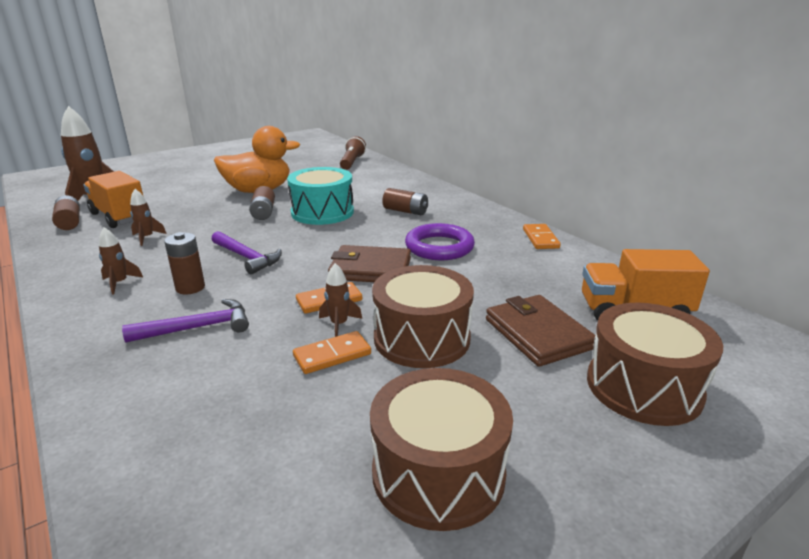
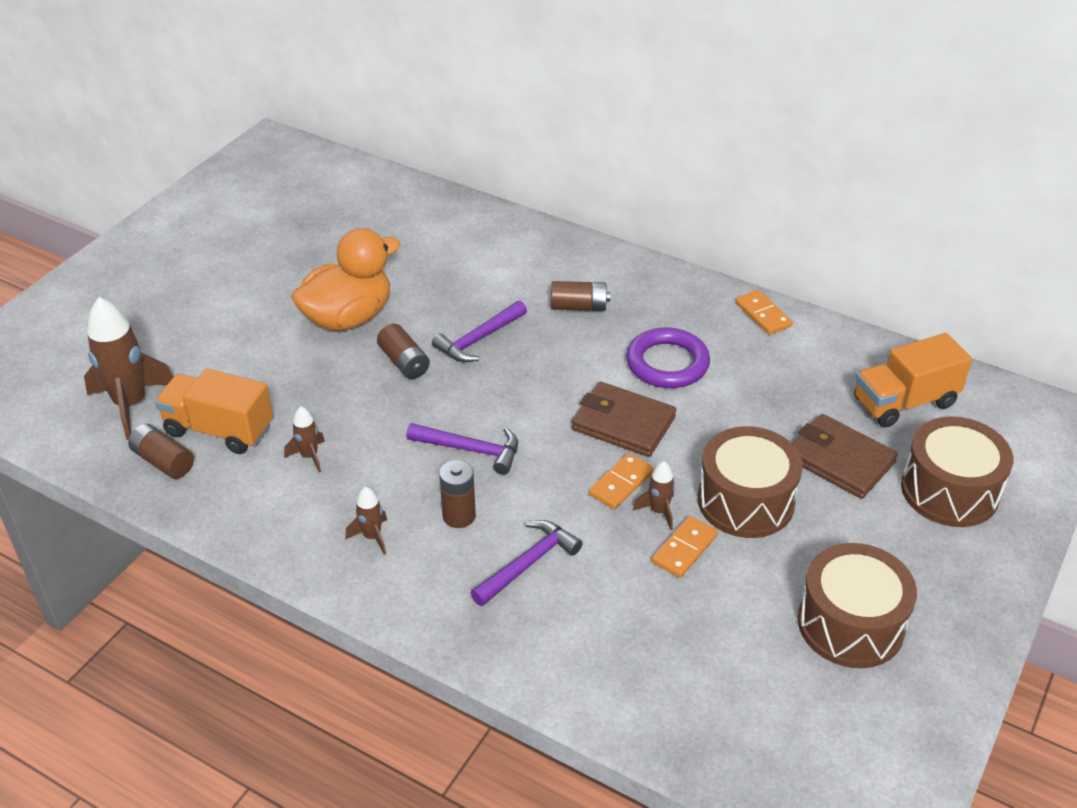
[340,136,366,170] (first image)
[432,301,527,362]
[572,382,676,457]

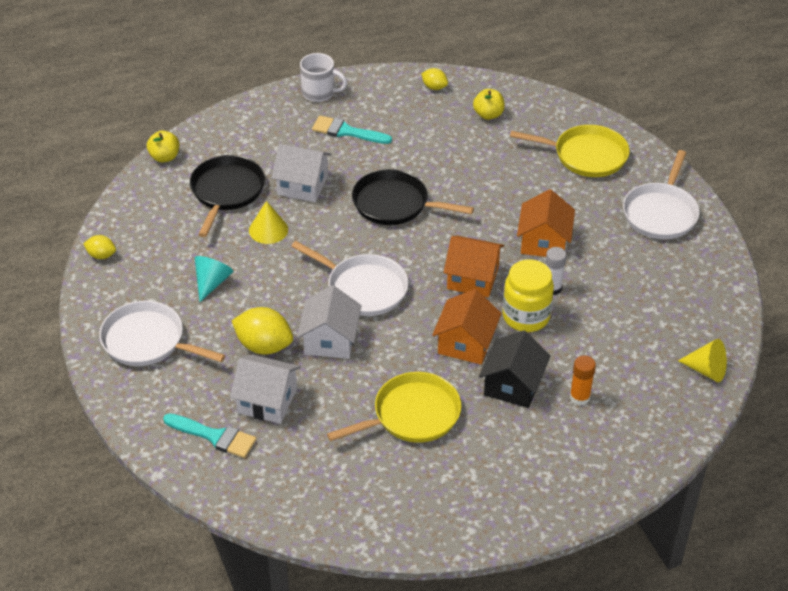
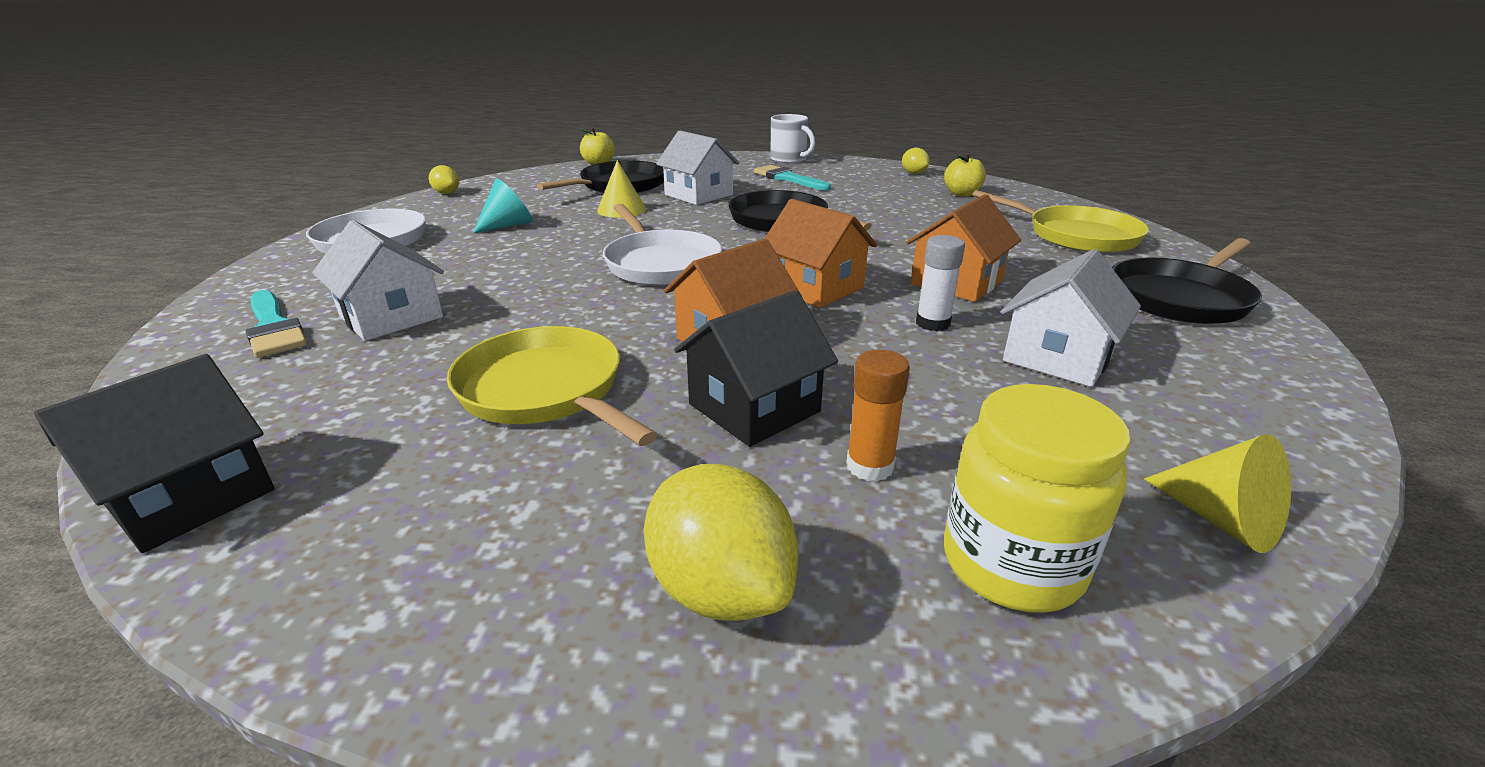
[34,354,274,553]
[644,464,798,621]
[1001,249,1141,387]
[944,384,1130,613]
[1112,238,1262,324]
[447,326,658,446]

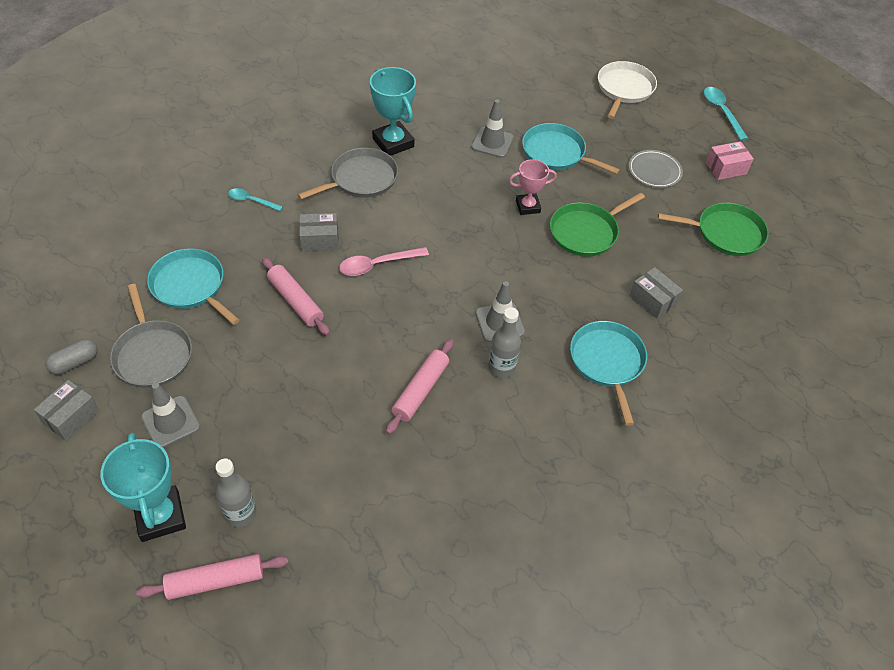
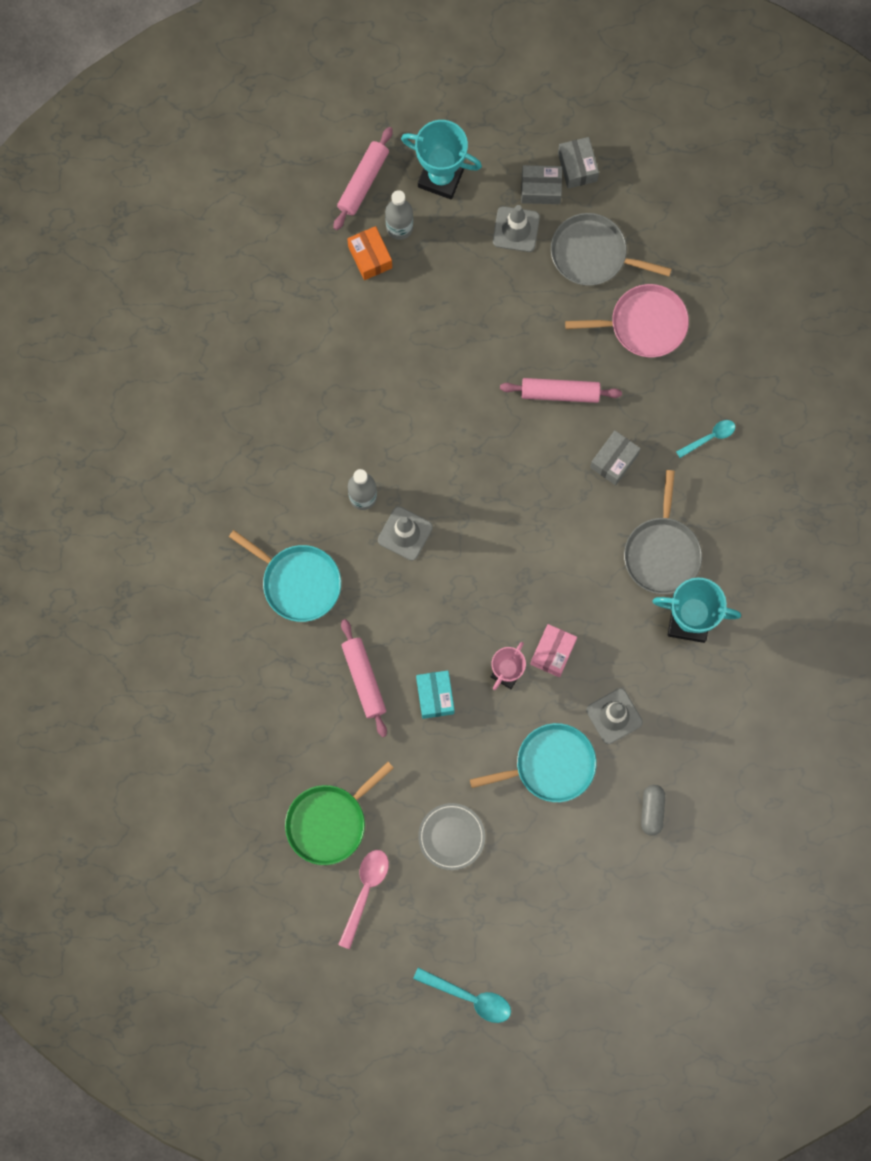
[598,61,657,119] (first image)
[347,226,392,280]
[641,785,665,836]
[338,850,389,949]
[341,619,387,737]
[521,165,562,204]
[530,624,577,677]
[416,670,455,719]
[565,284,689,357]

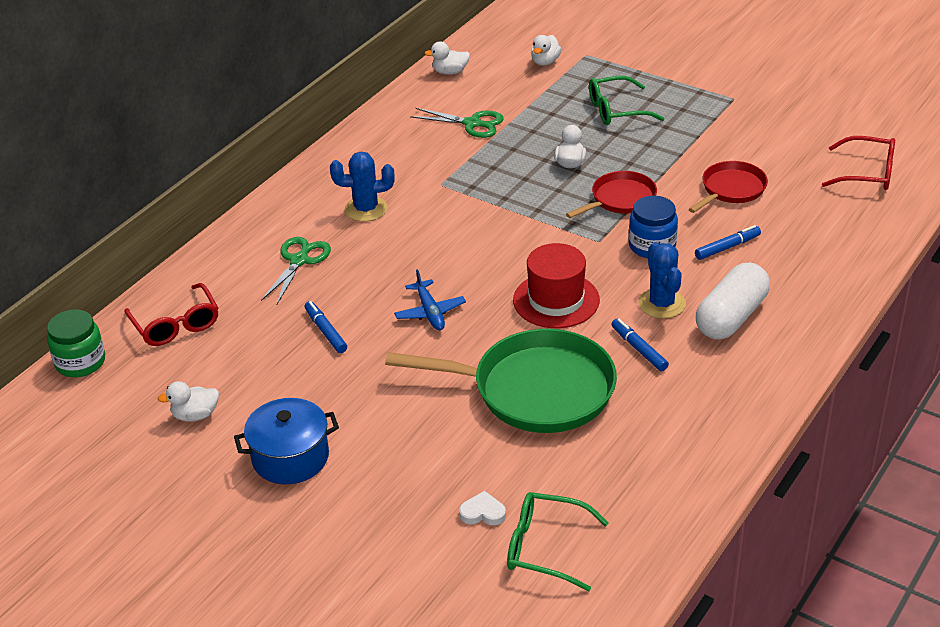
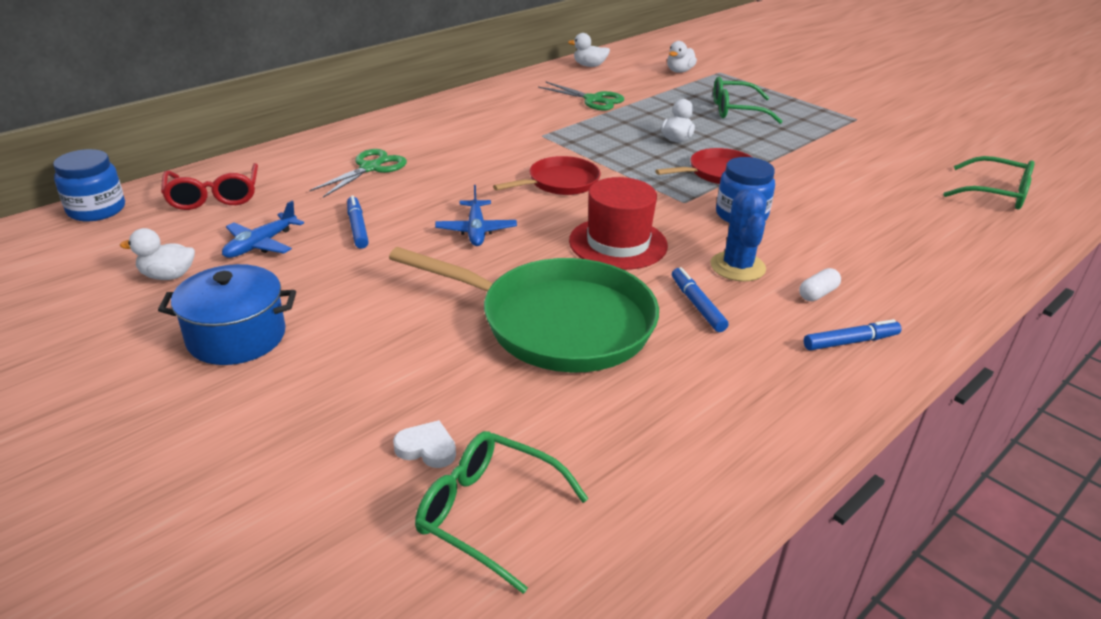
[330,152,395,222] (first image)
[222,201,304,258]
[493,156,601,195]
[804,319,902,350]
[53,149,125,221]
[943,156,1035,209]
[799,268,841,301]

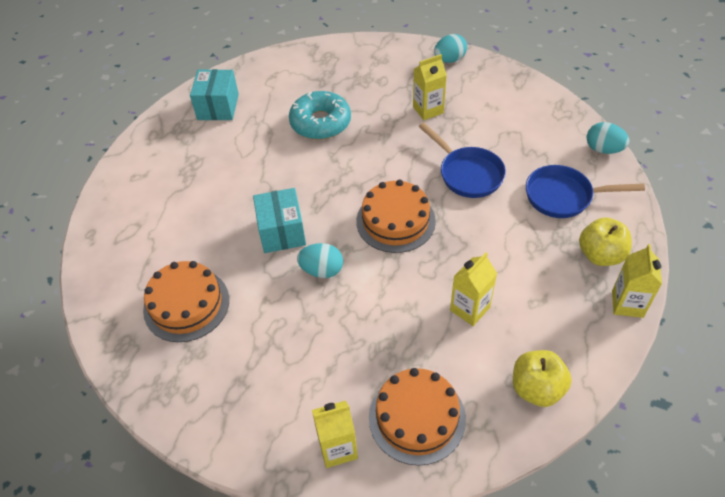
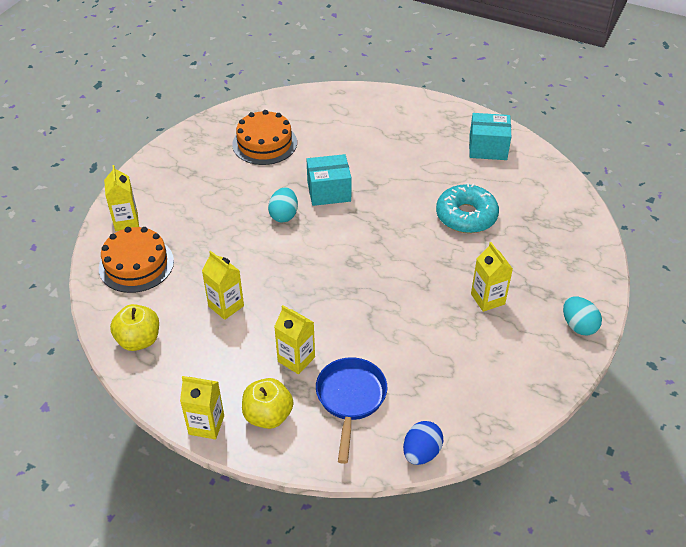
[356,180,436,253] (first image)
[418,123,506,198] (first image)
[274,305,315,374]
[403,421,443,465]

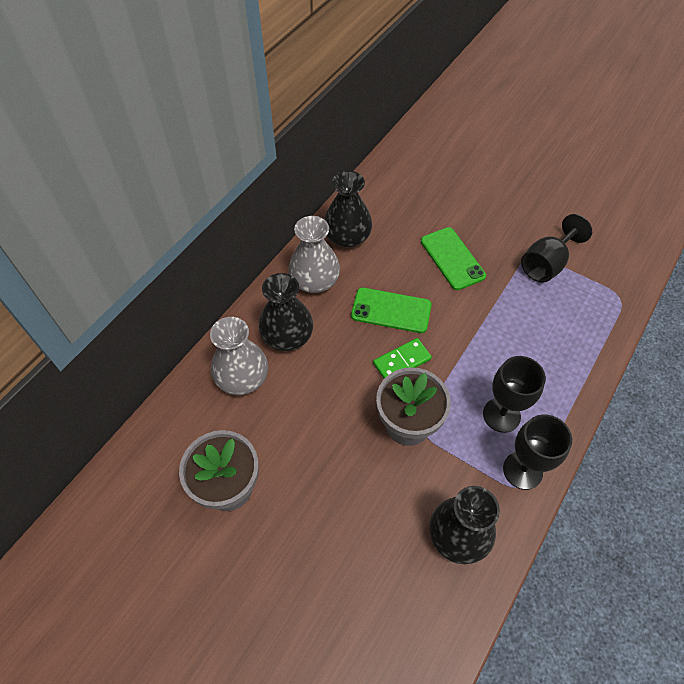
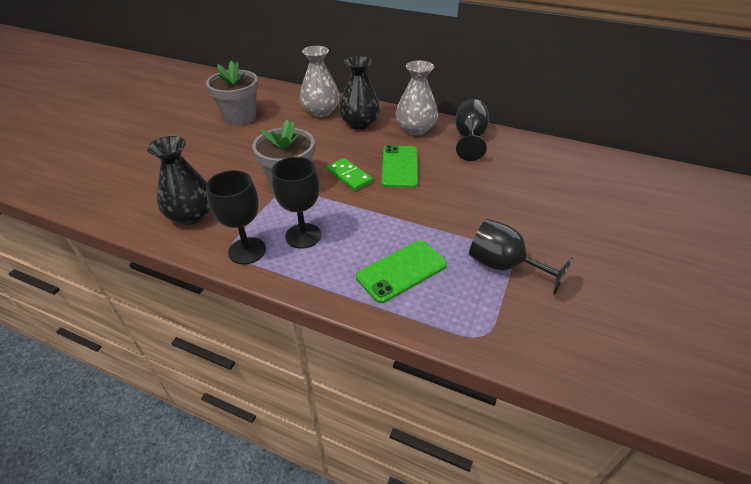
[356,240,447,303]
[455,99,489,161]

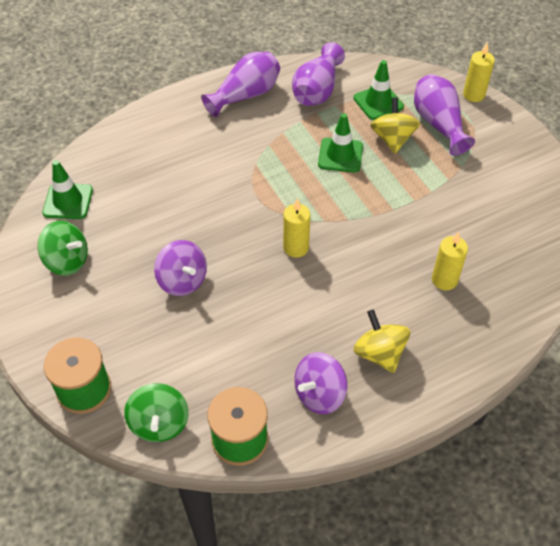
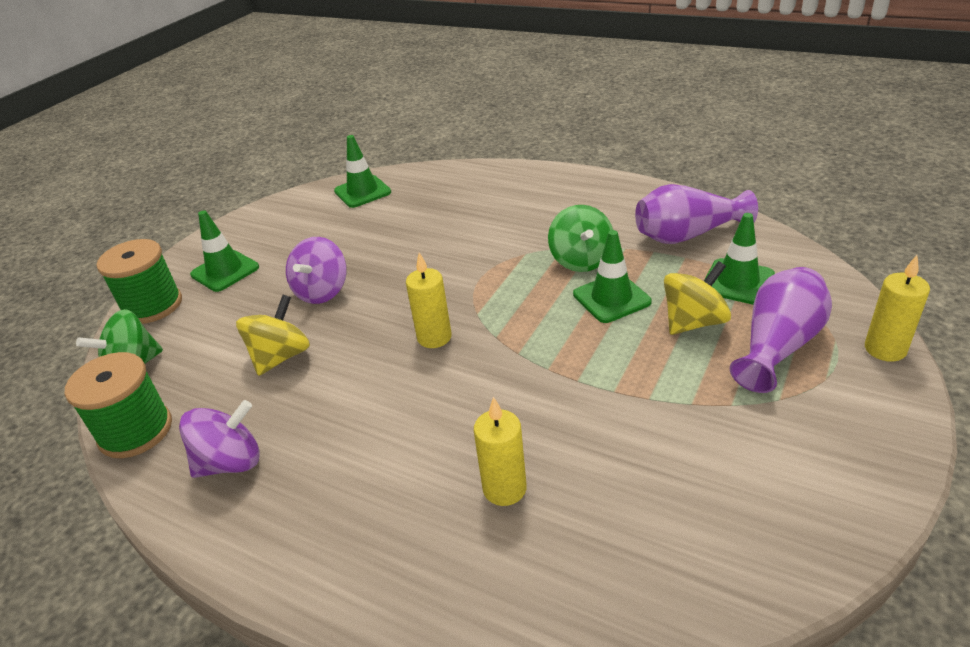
[201,52,280,118] (first image)
[190,210,259,292]
[548,205,613,272]
[236,295,310,376]
[179,400,260,478]

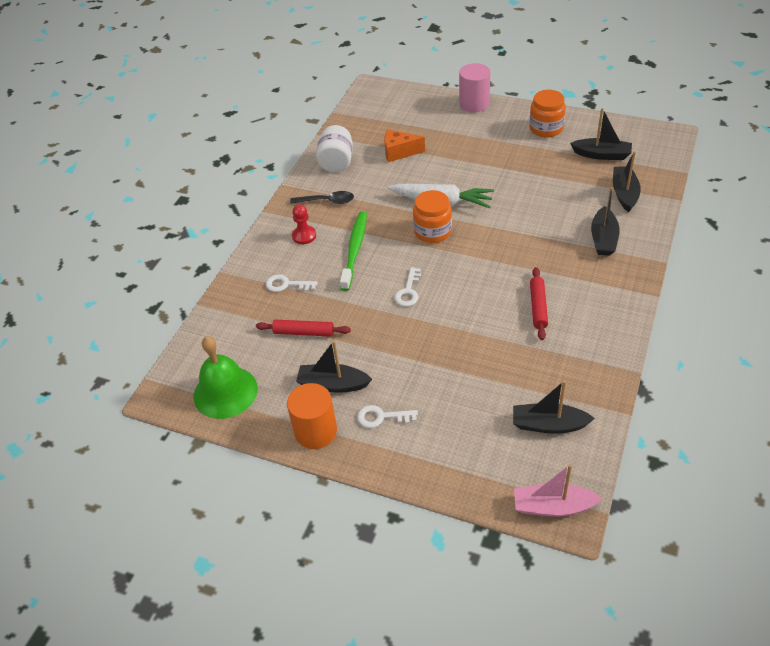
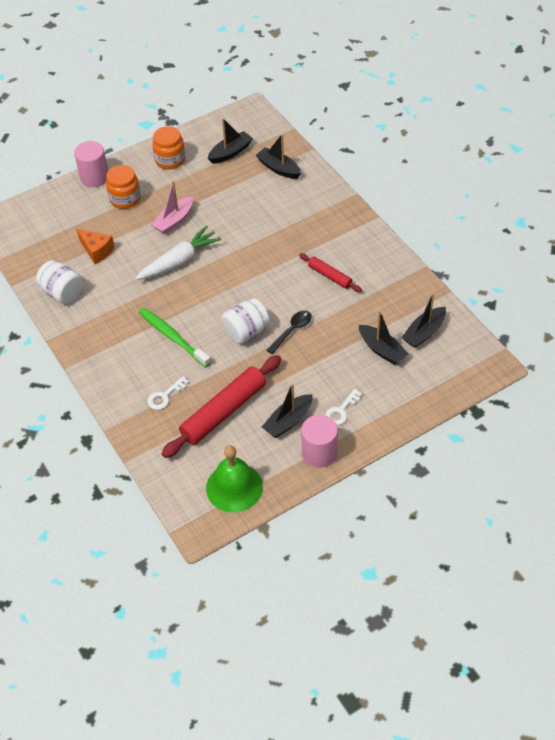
[292,204,316,244] (first image)
[267,311,312,354]
[106,165,141,209]
[151,181,193,234]
[359,311,409,365]
[222,299,270,344]
[301,415,338,468]
[77,229,115,264]
[161,355,281,458]

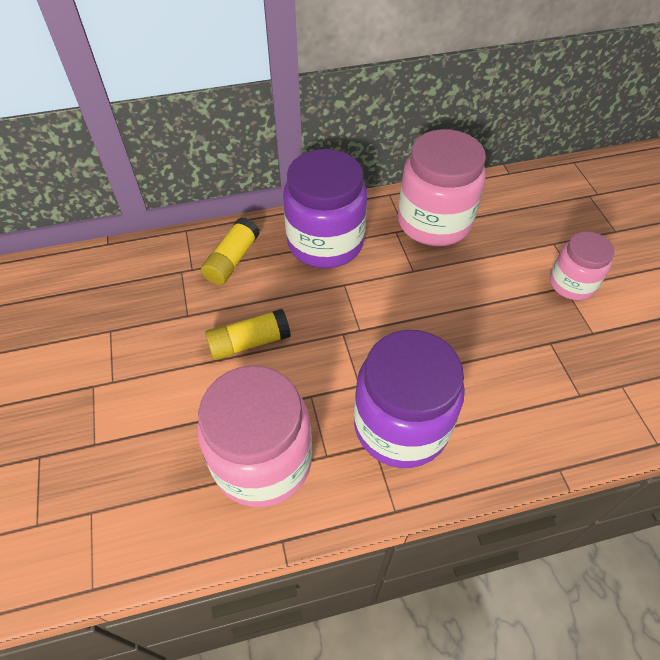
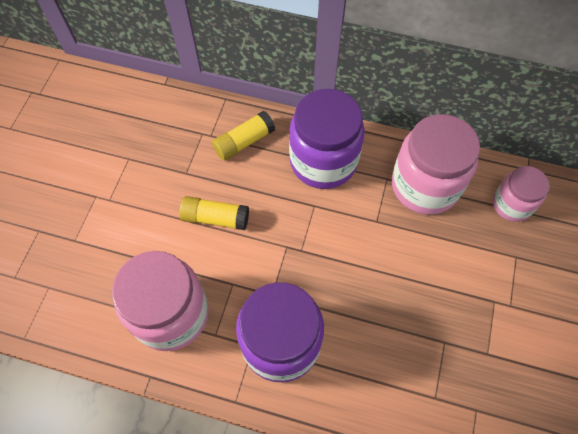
[493,166,549,222]

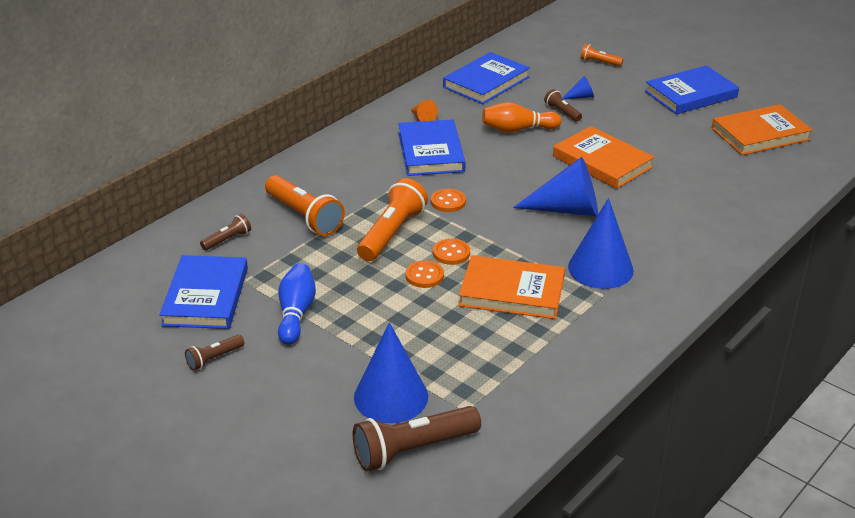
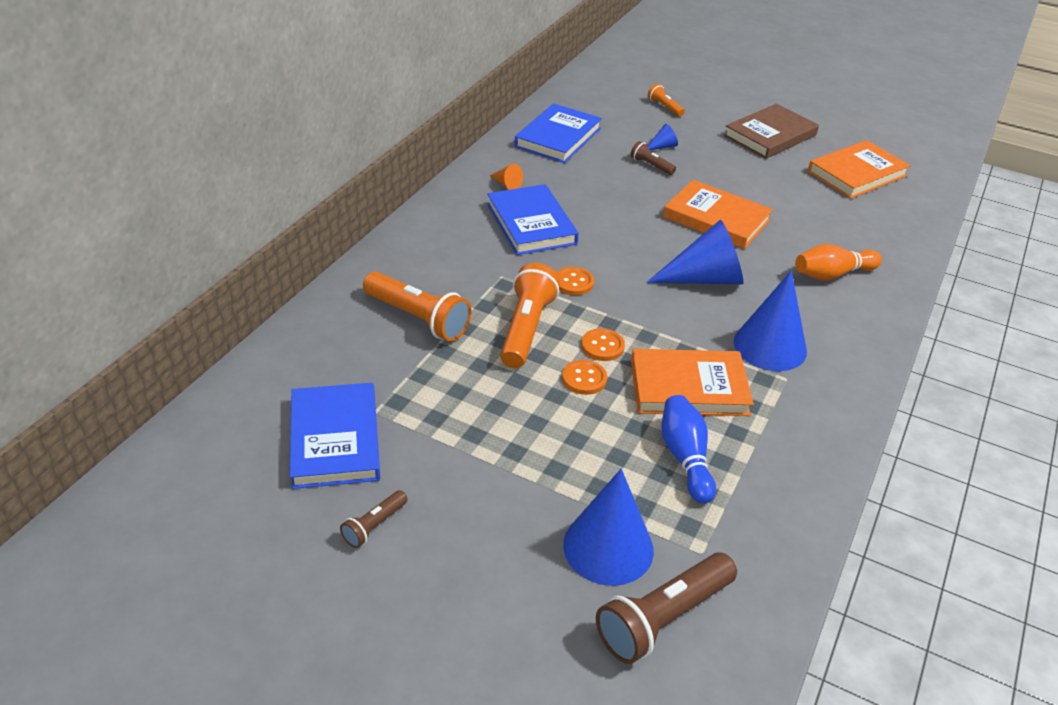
[200,214,251,250] (first image)
[662,395,716,504]
[795,244,882,281]
[724,104,819,159]
[648,84,685,117]

